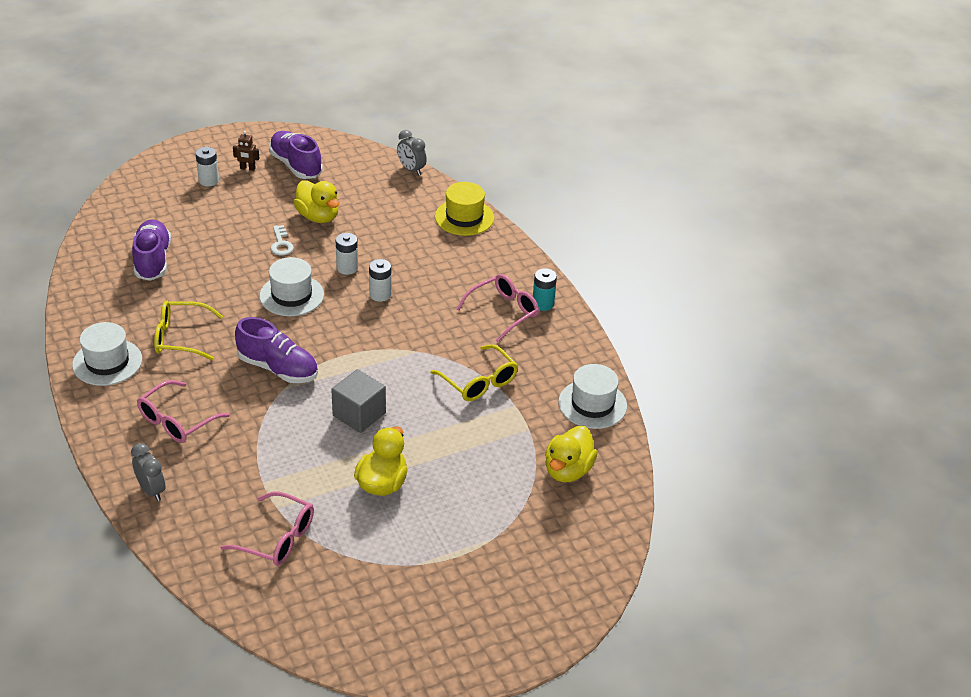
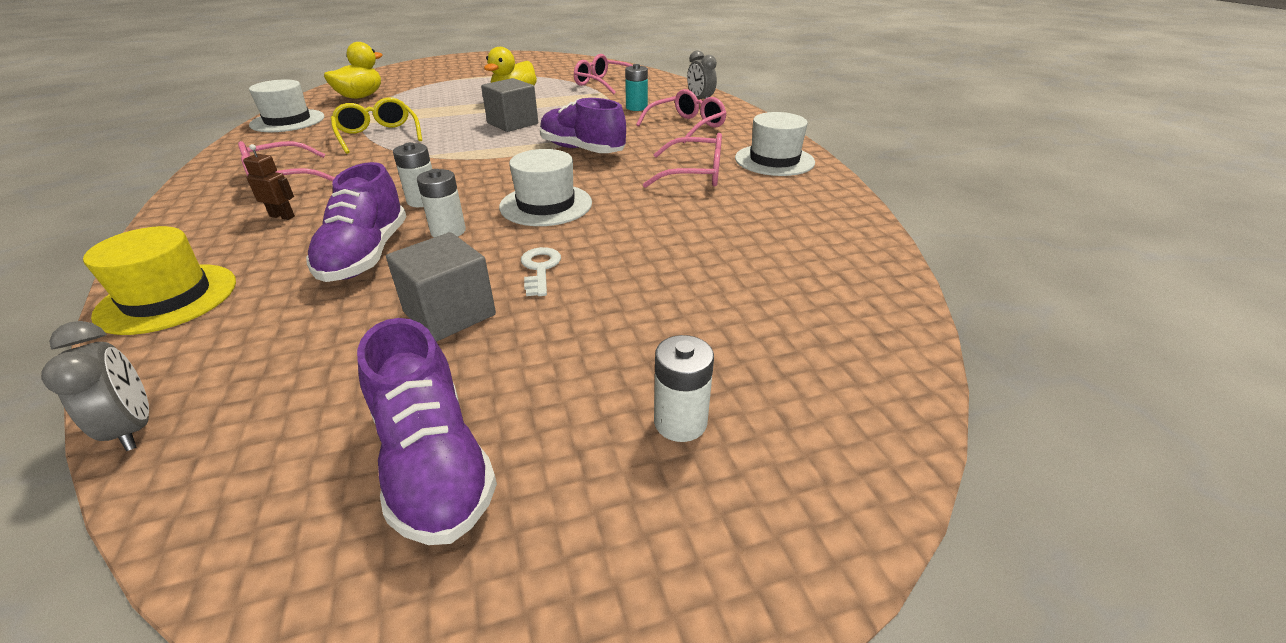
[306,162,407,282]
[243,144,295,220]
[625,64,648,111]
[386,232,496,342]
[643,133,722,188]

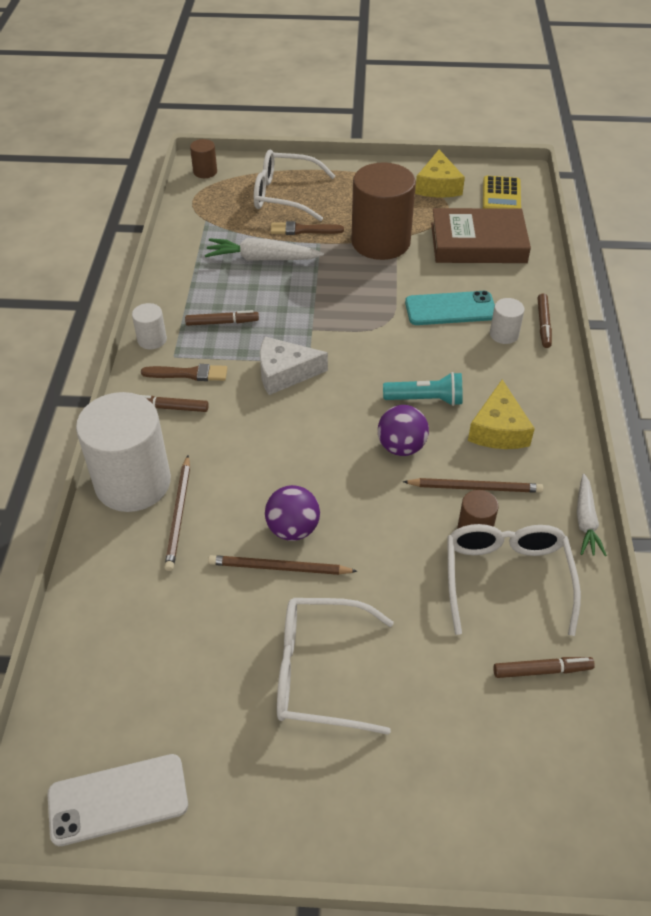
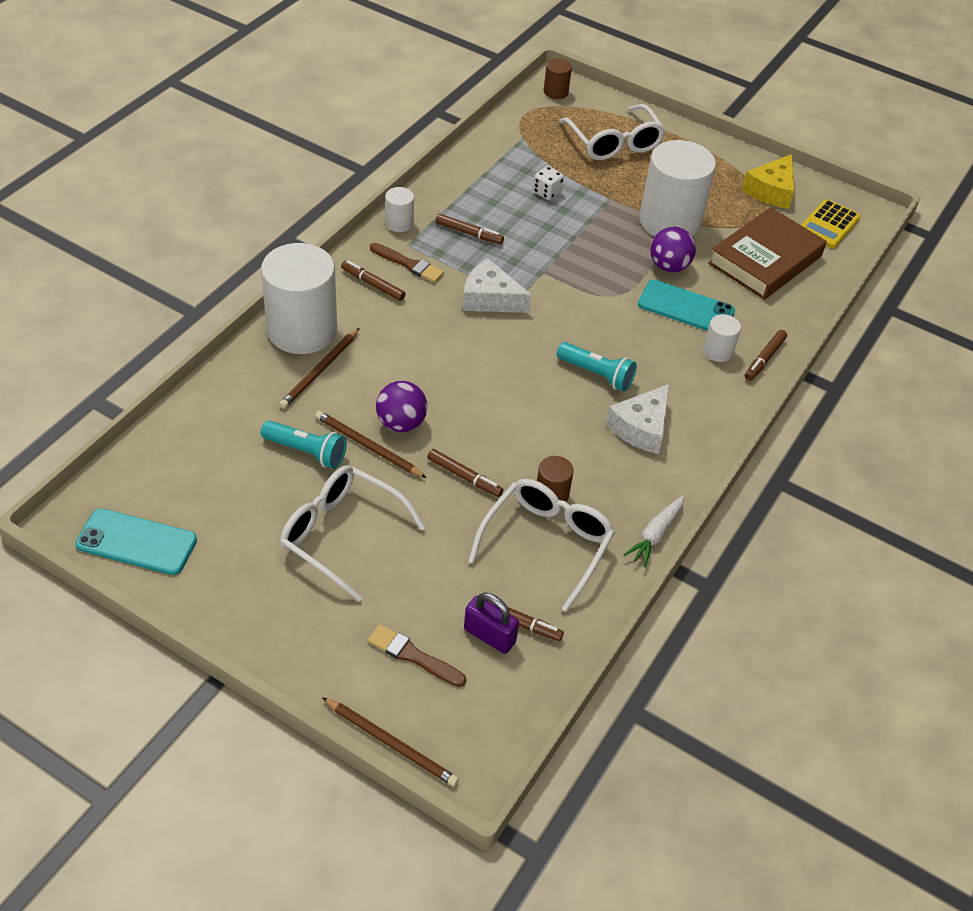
[261,420,347,469]
[427,449,503,497]
[464,593,519,654]
[368,624,466,687]
[650,227,696,272]
[322,697,459,787]
[533,166,564,200]
[75,508,197,575]
[639,140,716,237]
[606,384,670,454]
[559,104,666,160]
[708,207,827,300]

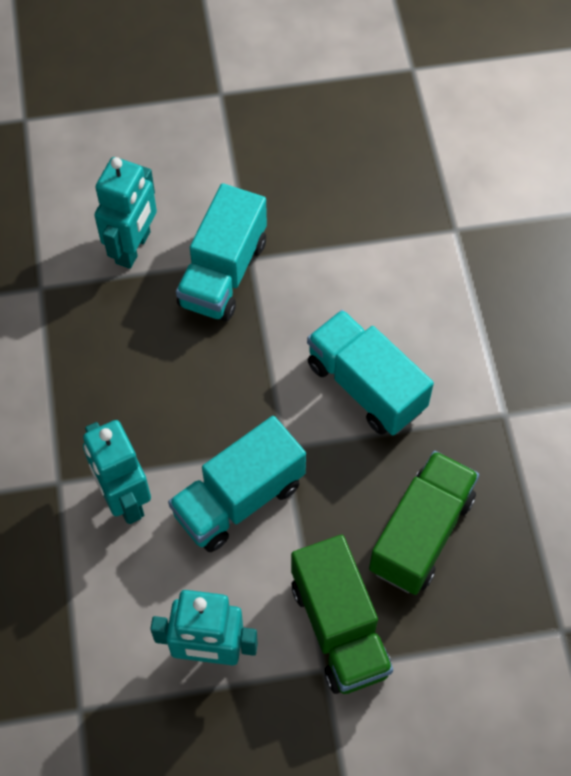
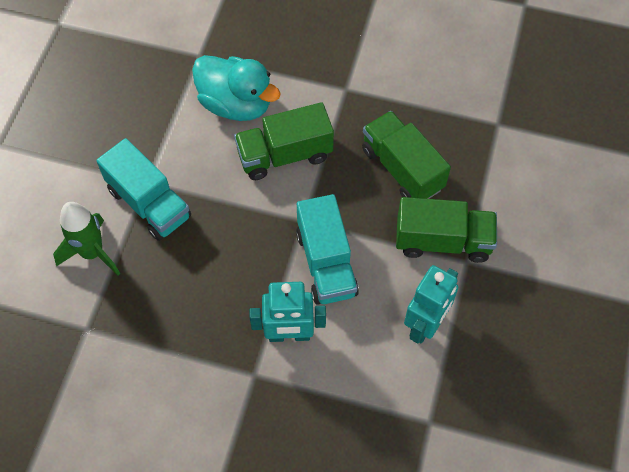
[192,55,281,121]
[53,202,120,276]
[234,102,334,180]

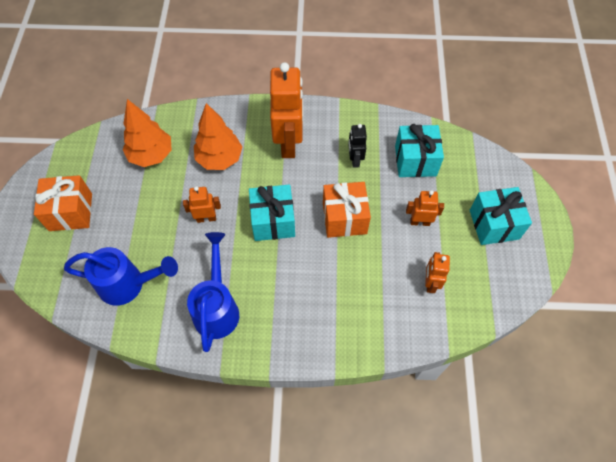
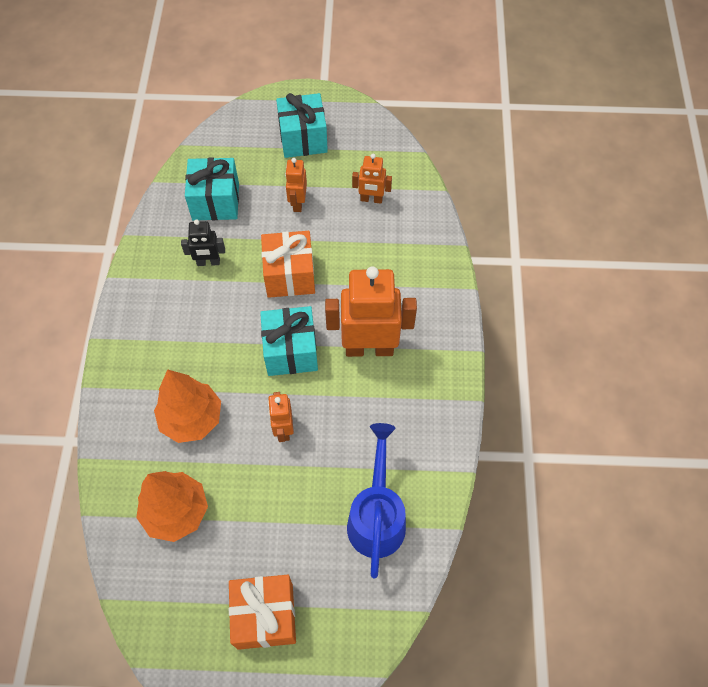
[187,232,239,352] (first image)
[325,266,417,357]

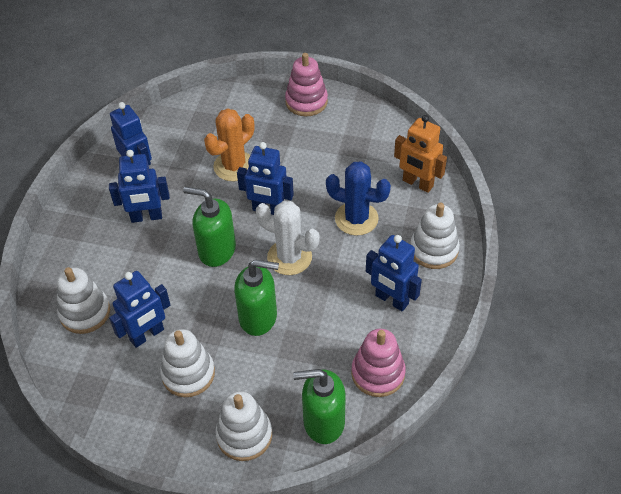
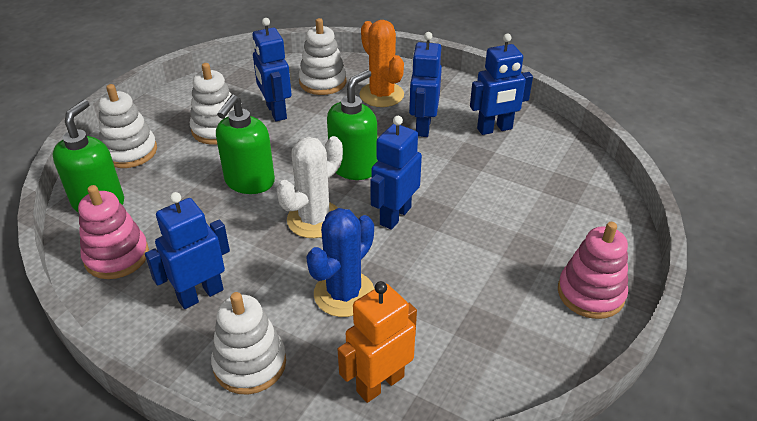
[359,20,404,107]

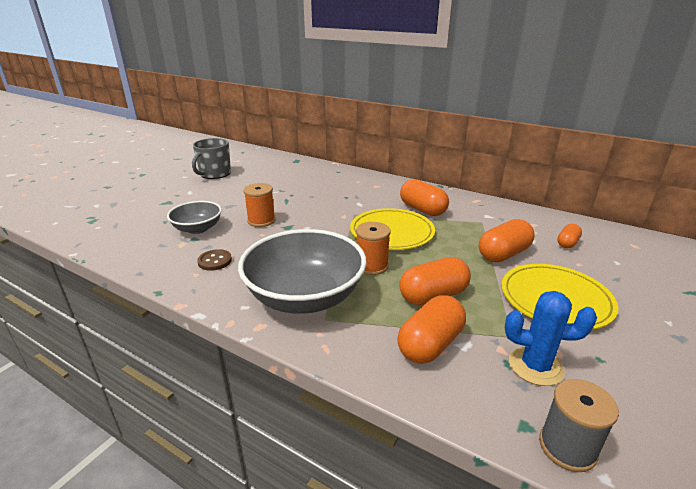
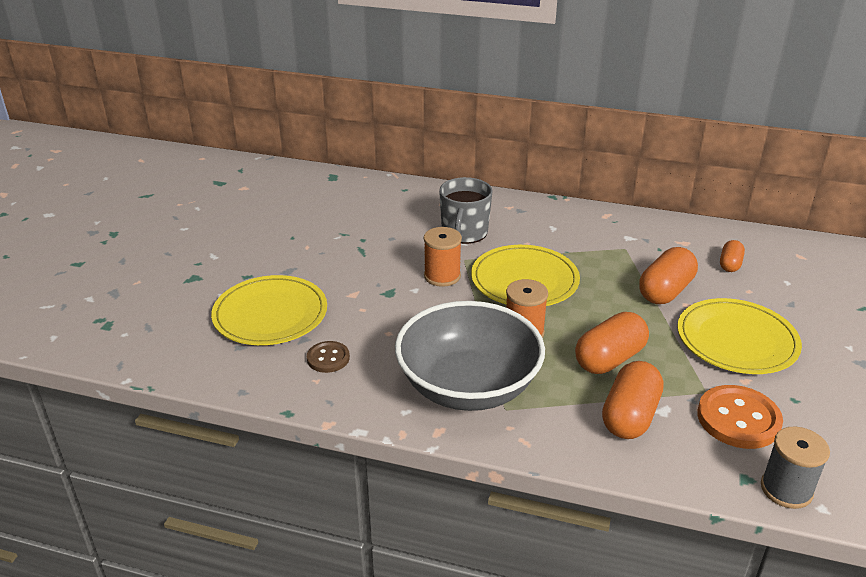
[400,179,449,216] (first image)
[439,177,493,244]
[424,227,462,287]
[211,275,327,345]
[697,385,783,449]

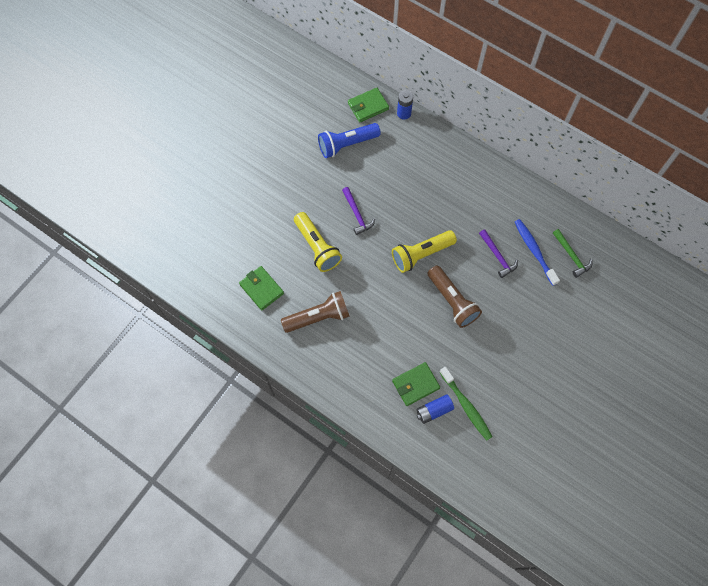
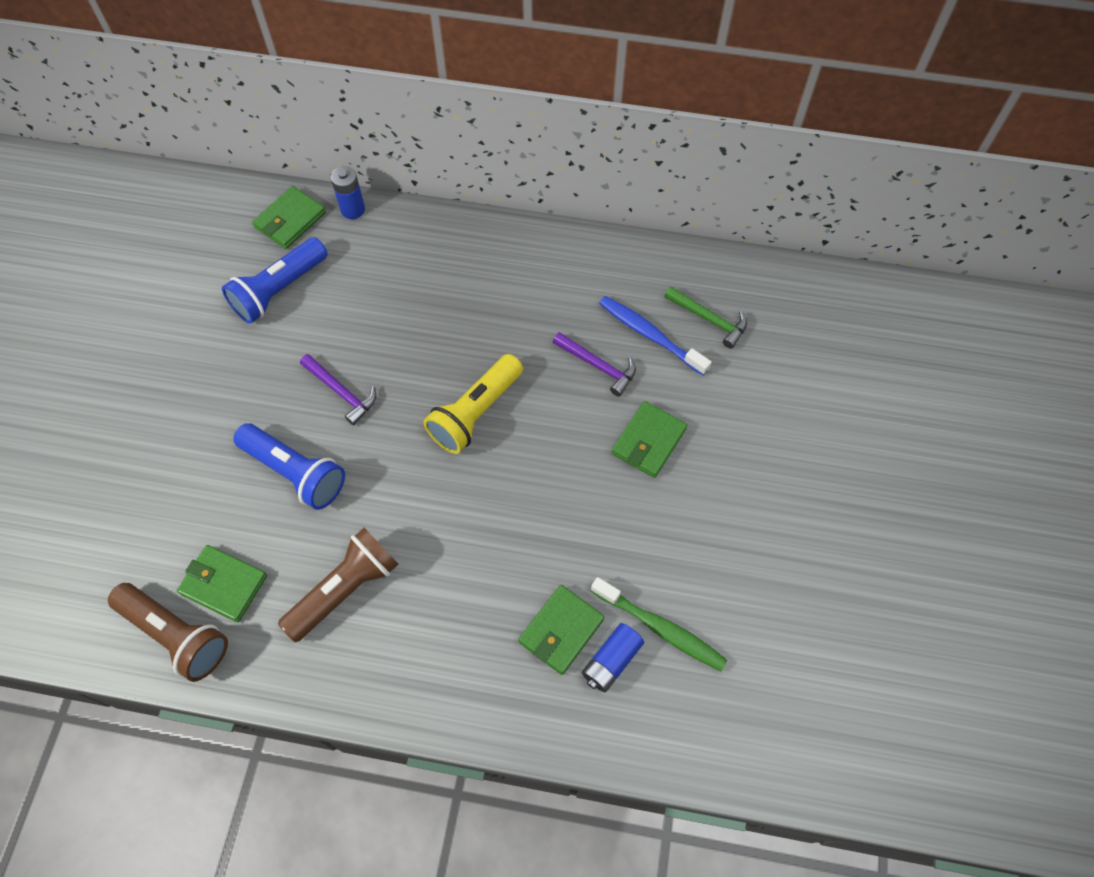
[612,401,687,478]
[108,583,228,682]
[233,423,345,510]

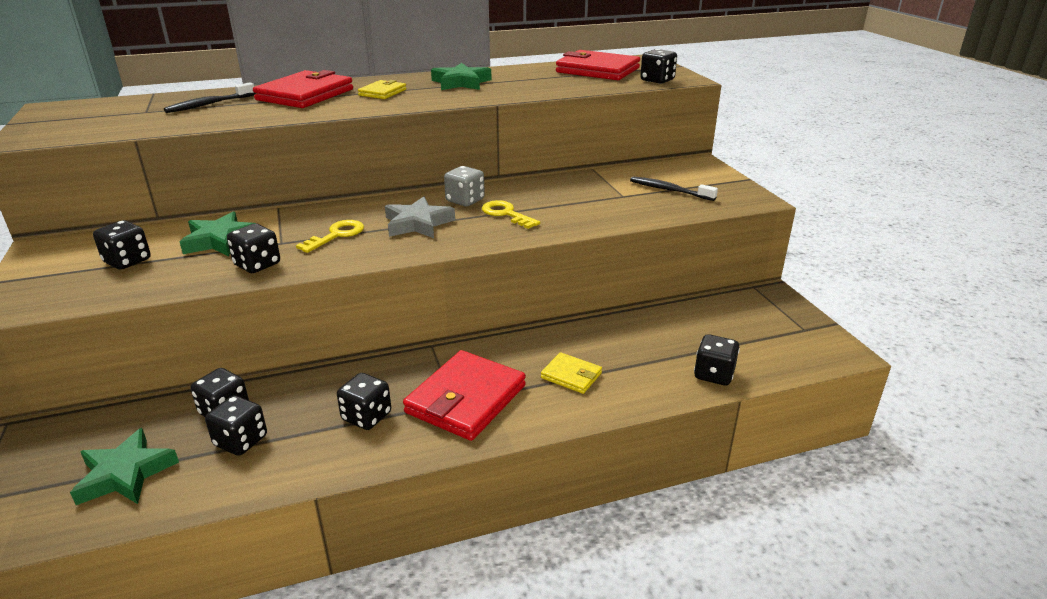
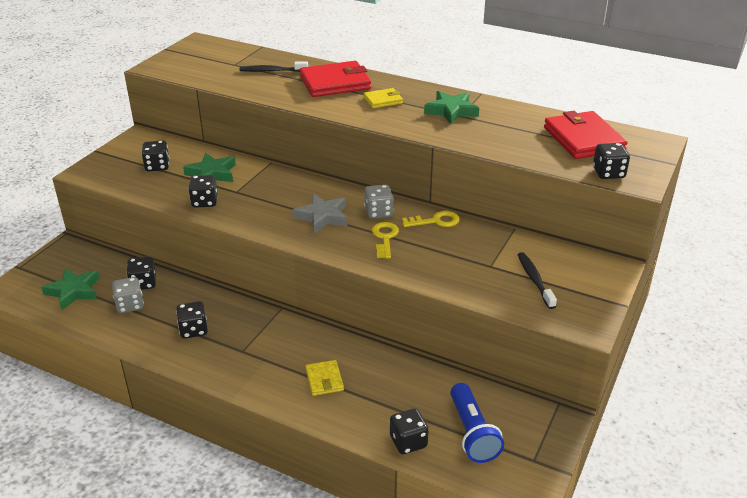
[403,350,526,441] (first image)
[450,383,504,463]
[402,211,460,227]
[112,277,144,313]

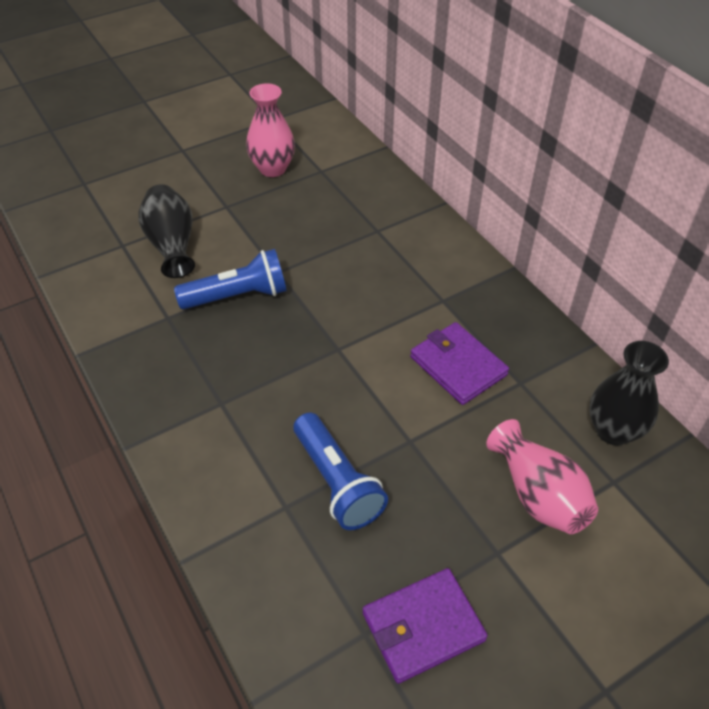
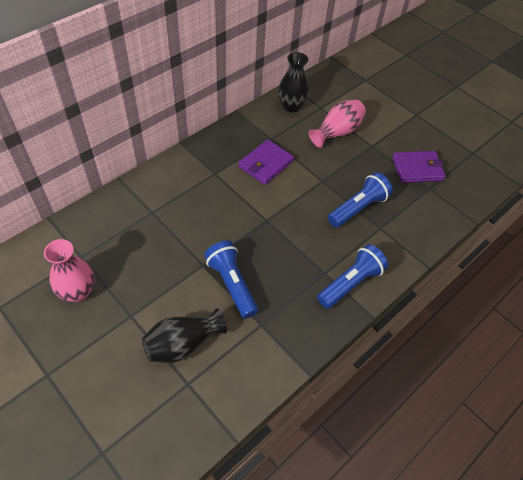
[317,244,388,309]
[392,151,446,183]

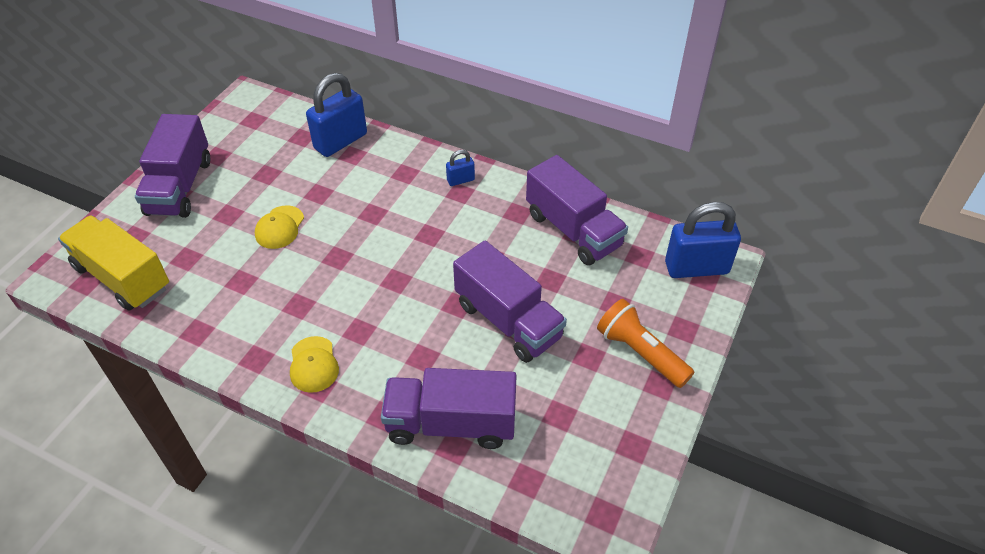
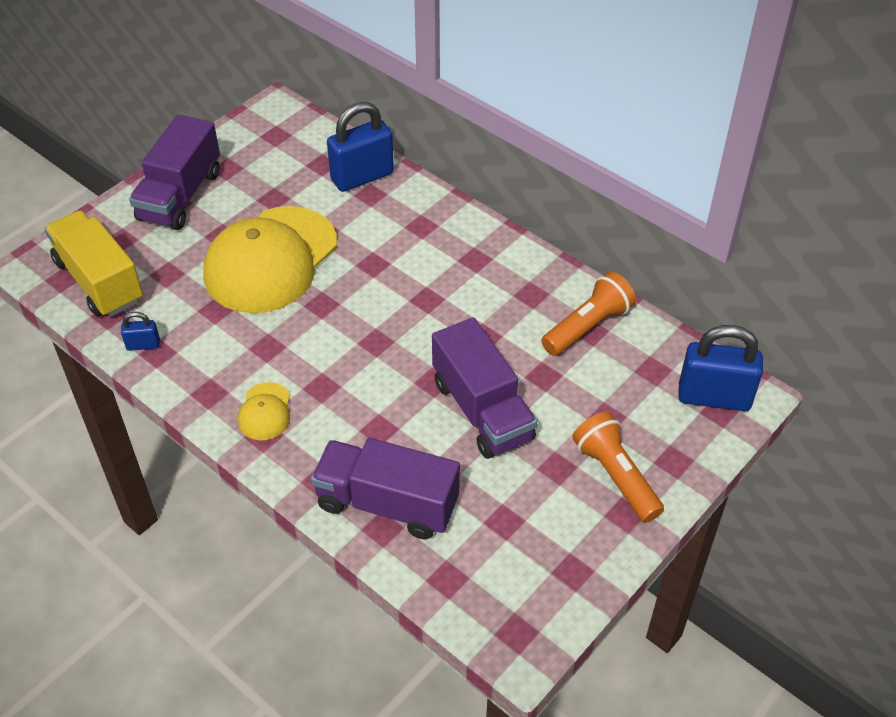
[121,312,160,351]
[542,272,636,356]
[203,206,337,313]

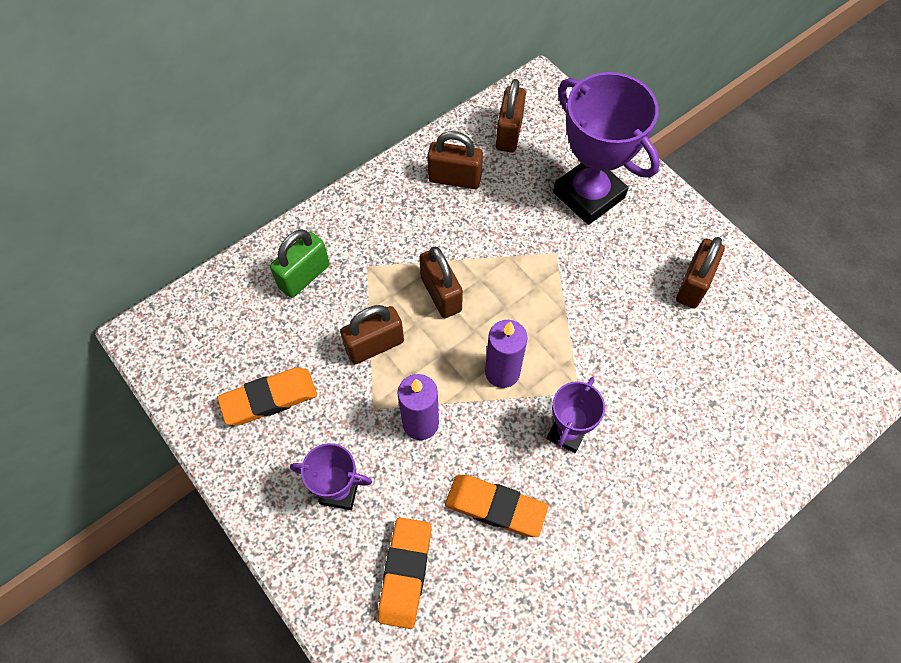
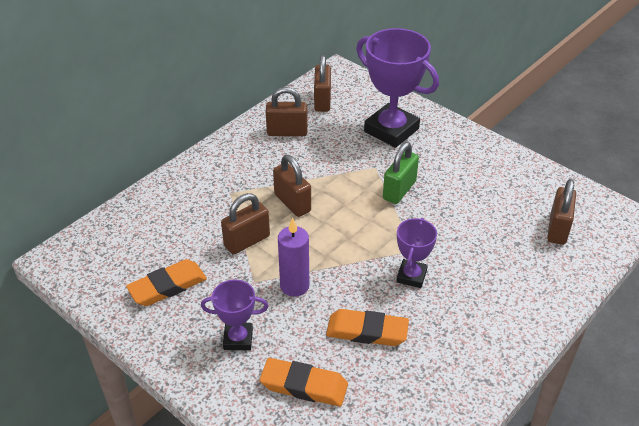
[485,320,528,388] (first image)
[383,142,419,204]
[547,179,576,245]
[260,358,348,406]

